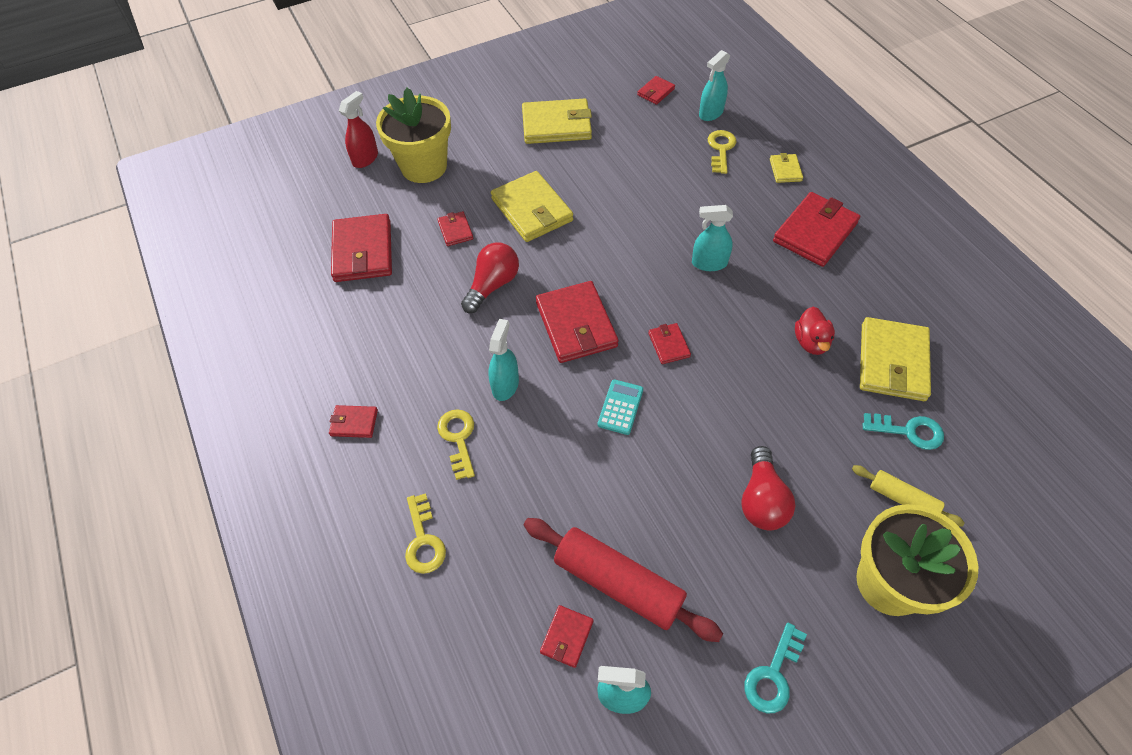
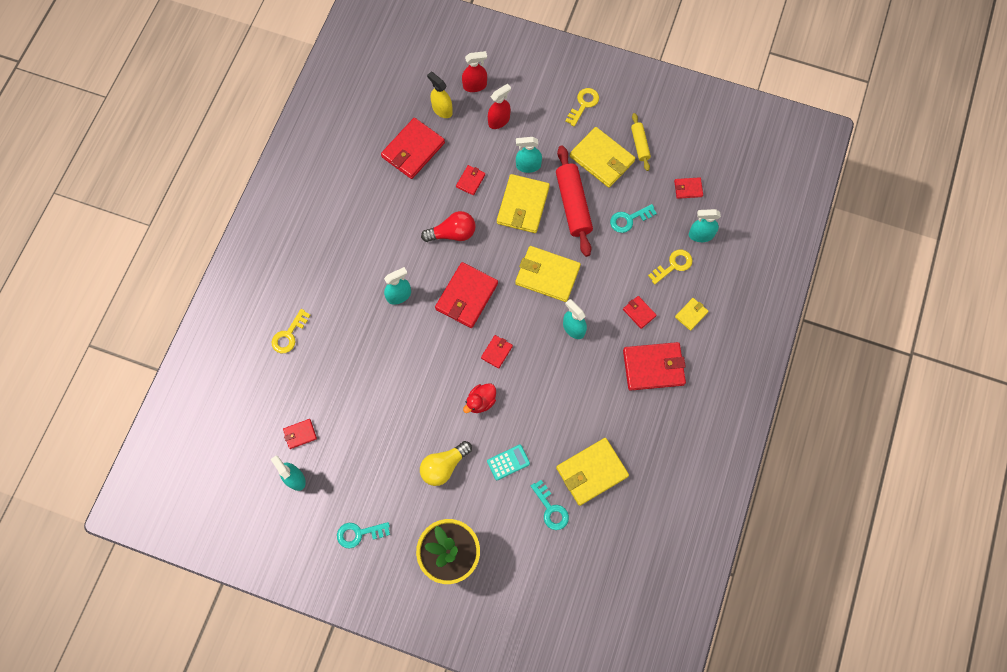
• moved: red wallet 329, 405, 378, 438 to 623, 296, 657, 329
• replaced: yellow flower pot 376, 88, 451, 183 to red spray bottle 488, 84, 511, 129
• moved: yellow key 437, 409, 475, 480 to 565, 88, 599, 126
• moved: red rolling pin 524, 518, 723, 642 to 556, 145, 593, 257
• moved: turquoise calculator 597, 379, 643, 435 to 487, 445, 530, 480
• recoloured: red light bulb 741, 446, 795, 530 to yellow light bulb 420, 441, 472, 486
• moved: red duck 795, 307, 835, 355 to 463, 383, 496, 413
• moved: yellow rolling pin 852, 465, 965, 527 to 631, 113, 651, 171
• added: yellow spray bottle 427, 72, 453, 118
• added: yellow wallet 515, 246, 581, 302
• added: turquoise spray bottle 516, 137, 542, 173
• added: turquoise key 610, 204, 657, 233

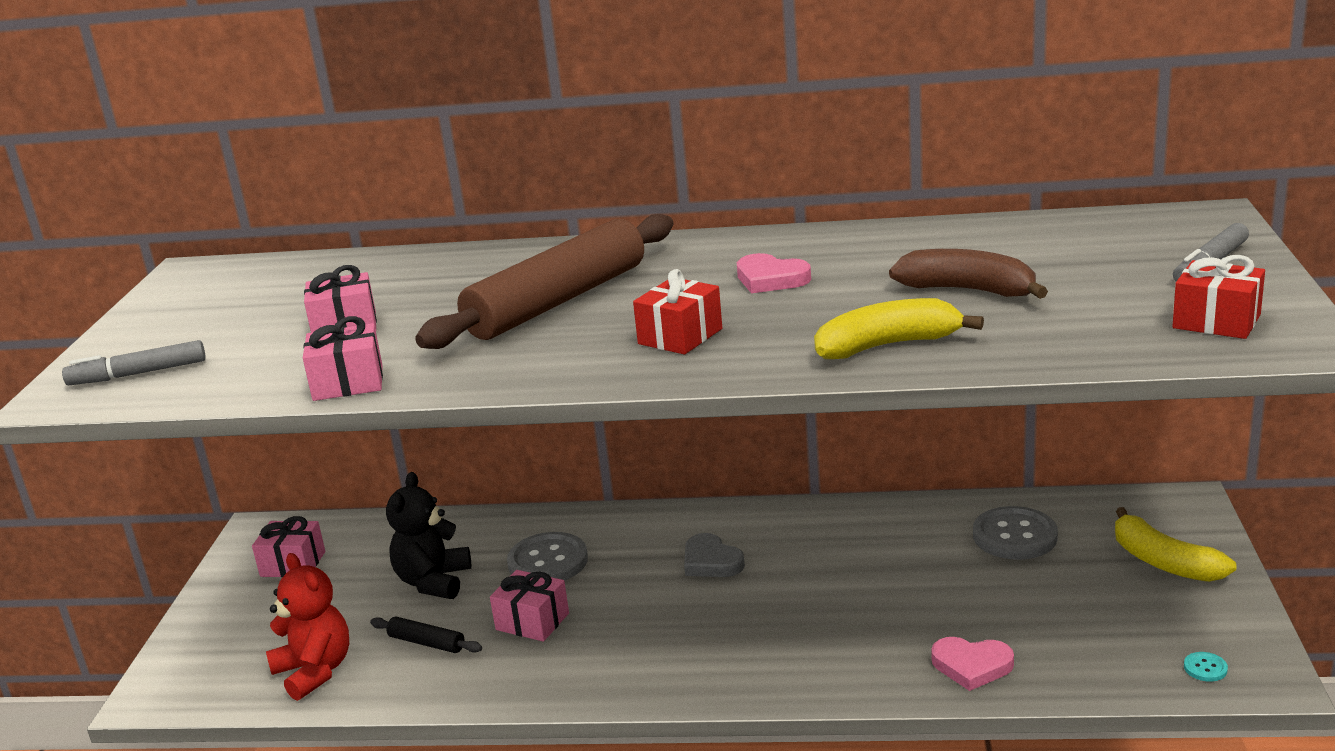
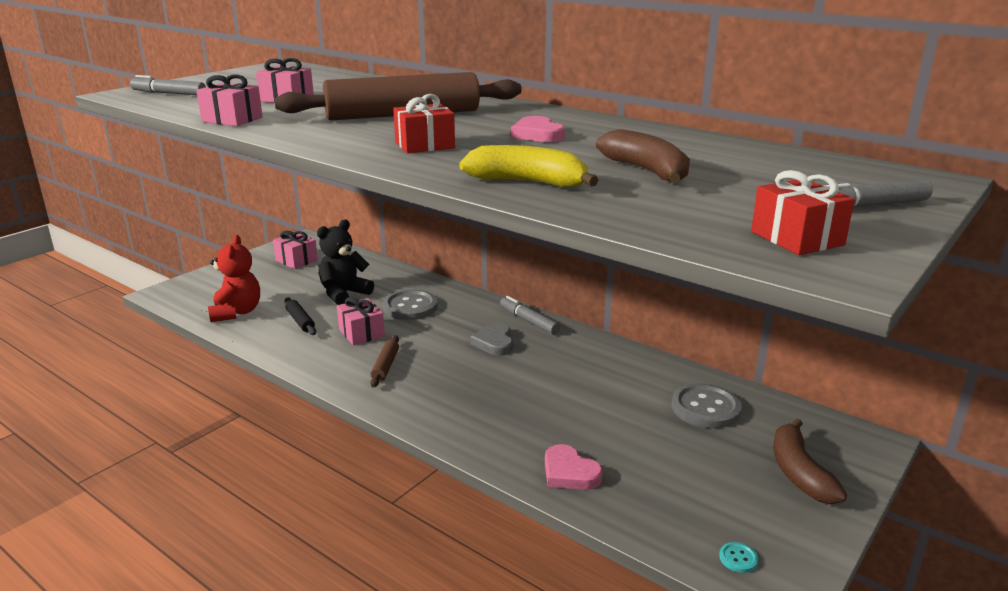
• recoloured: yellow banana 1115, 507, 1237, 582 to brown banana 773, 418, 847, 504
• added: brown rolling pin 370, 335, 399, 387
• added: grey marker 500, 296, 560, 335

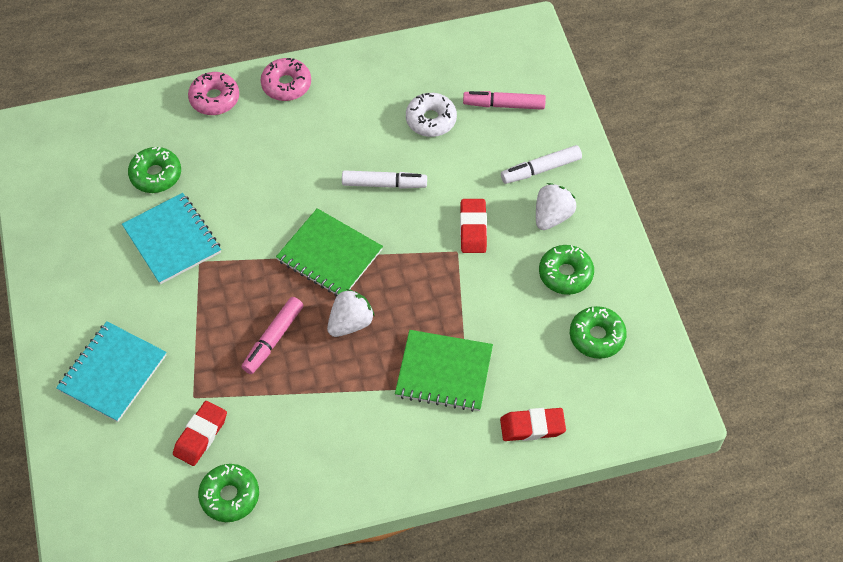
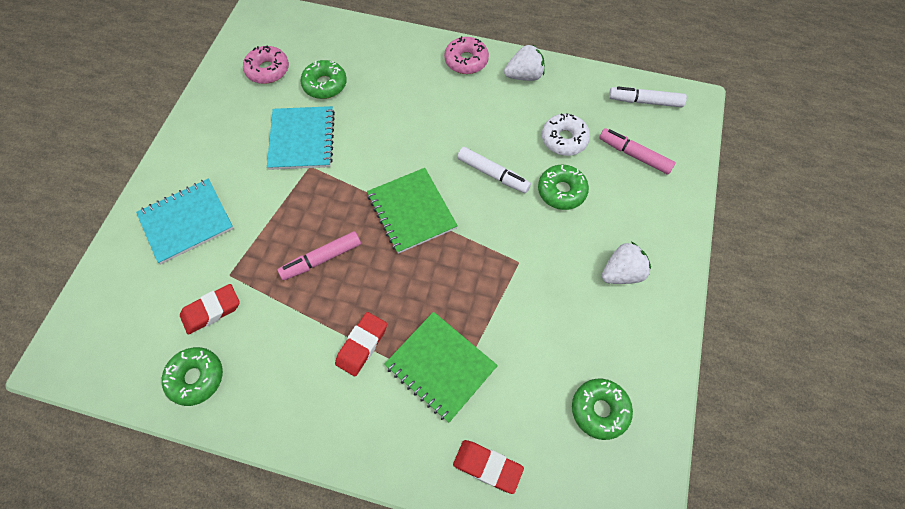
• moved: pink donut 188, 72, 239, 115 to 243, 45, 289, 84
• moved: white strawberry 327, 289, 374, 337 to 504, 45, 545, 81
• moved: red eraser 460, 199, 487, 253 to 335, 312, 387, 377
• moved: white marker 501, 145, 582, 184 to 609, 87, 687, 107
• moved: green donut 539, 245, 594, 295 to 538, 165, 589, 210

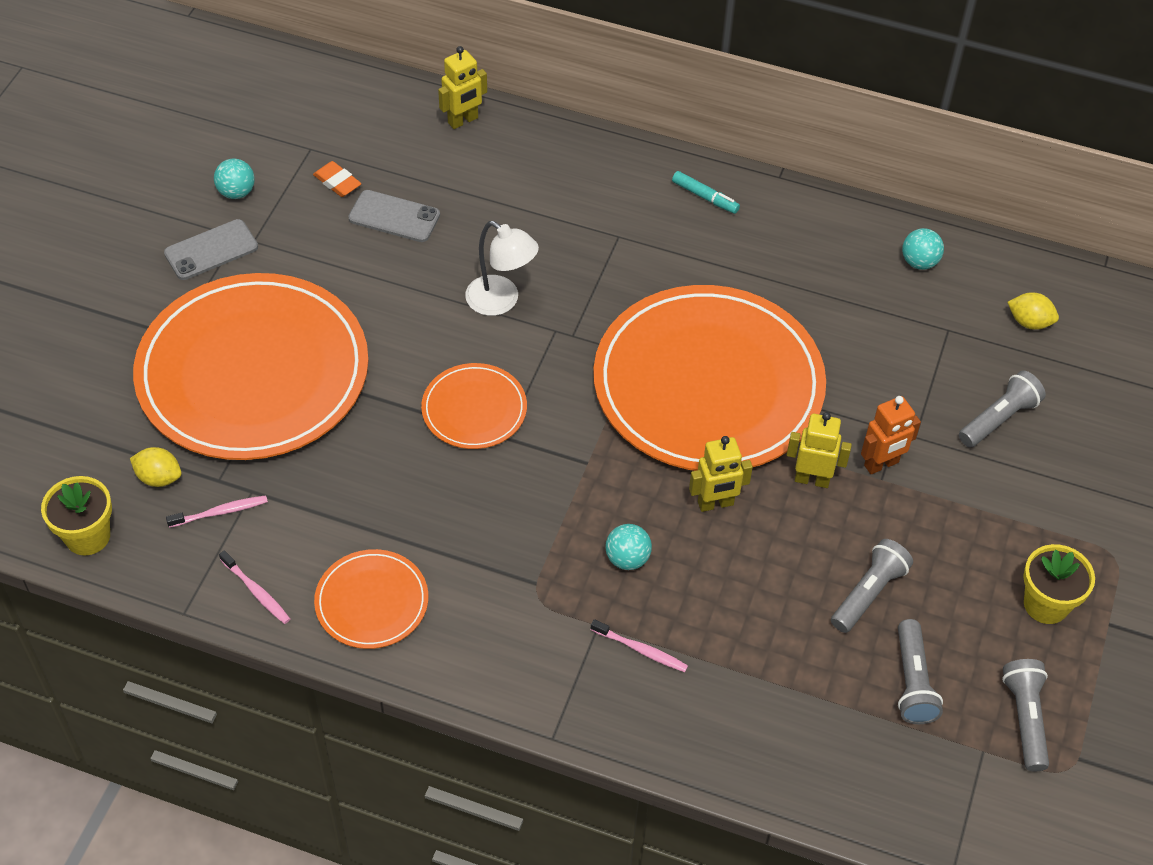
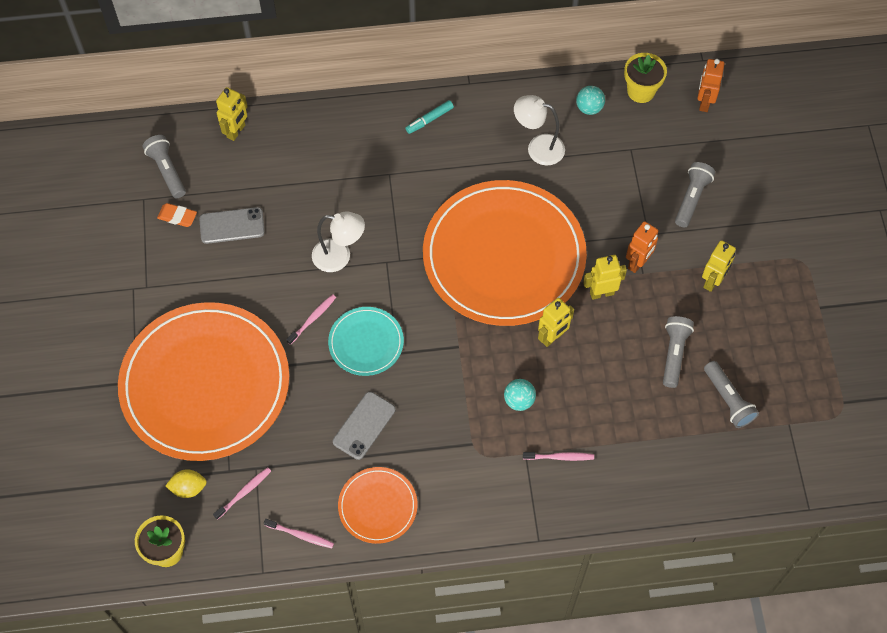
• moved: grey phone 164, 219, 258, 280 to 333, 392, 396, 460
• removed: turquoise ball 214, 159, 255, 199
• recoloured: orange plate 421, 363, 527, 449 to turquoise plate 328, 307, 404, 376
• turned: turquoise marker 672, 171, 740, 214 = 405, 100, 454, 134 135 degrees clockwise
• moved: grey flashlight 1002, 659, 1049, 771 to 143, 135, 186, 198
• removed: yellow lemon 1007, 292, 1059, 330
• moved: yellow flower pot 1023, 544, 1095, 624 to 624, 53, 667, 103
• added: pink toothbrush 286, 294, 336, 345
• added: white lamp 514, 95, 565, 166
• added: orange robot 697, 59, 724, 112
• added: yellow robot 702, 240, 736, 292

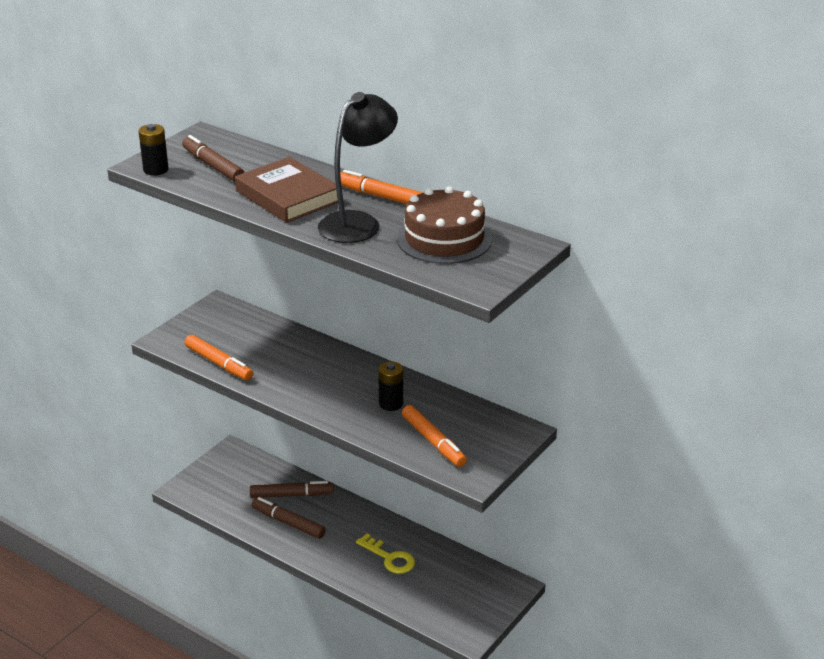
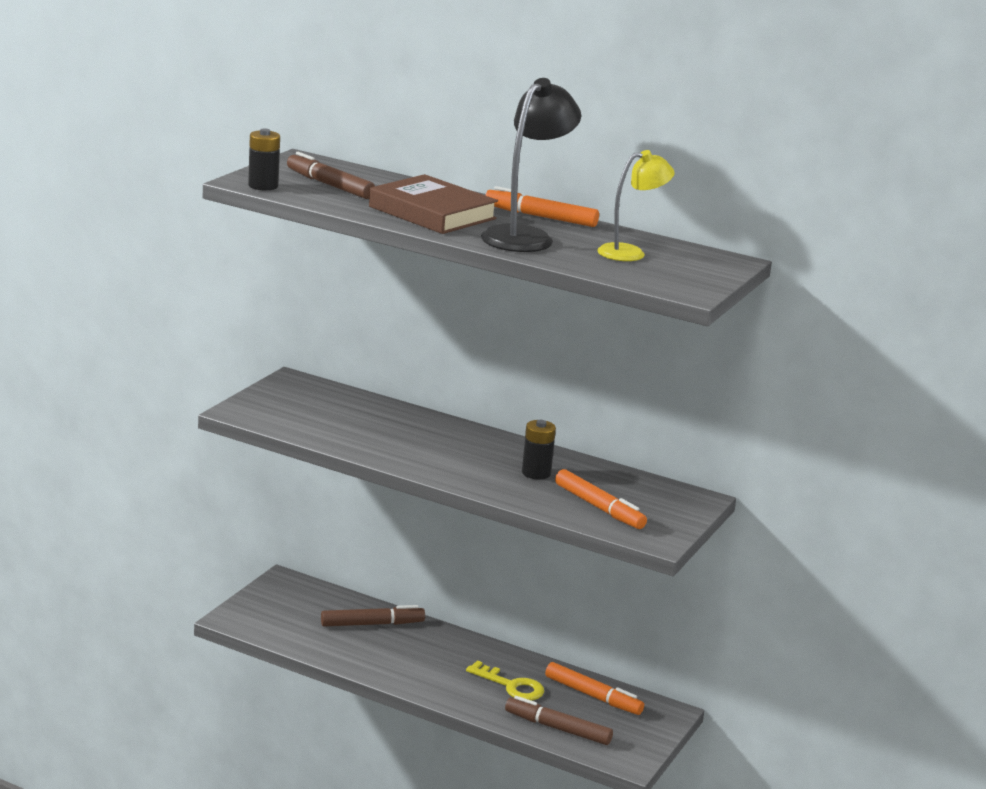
• moved: orange marker 185, 335, 253, 380 to 545, 662, 644, 715
• moved: brown marker 252, 497, 326, 539 to 505, 696, 613, 745
• replaced: brown cake 397, 186, 492, 264 to yellow lamp 597, 150, 675, 261

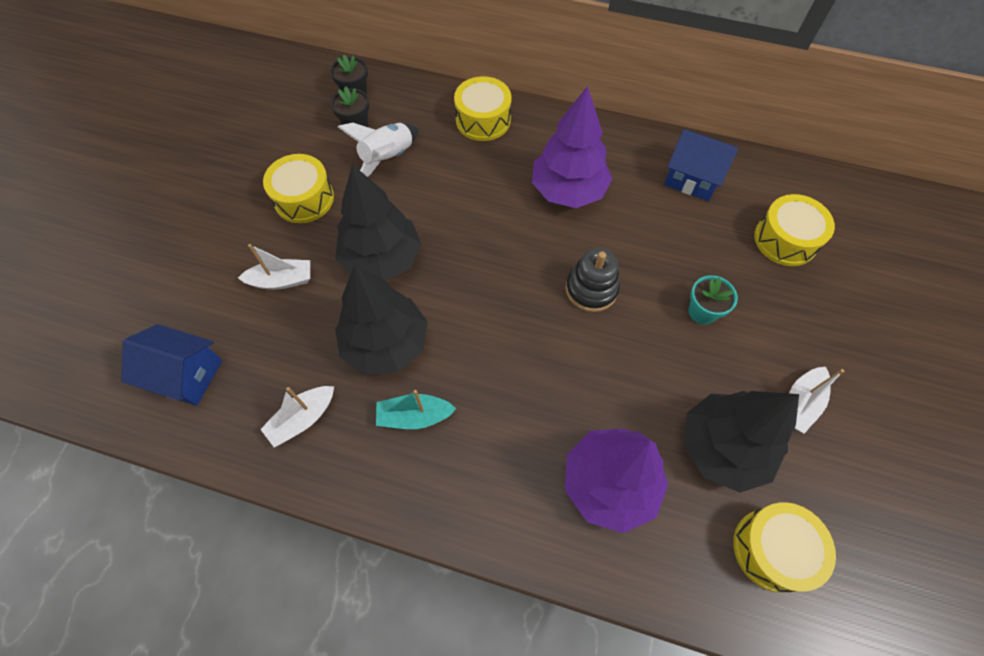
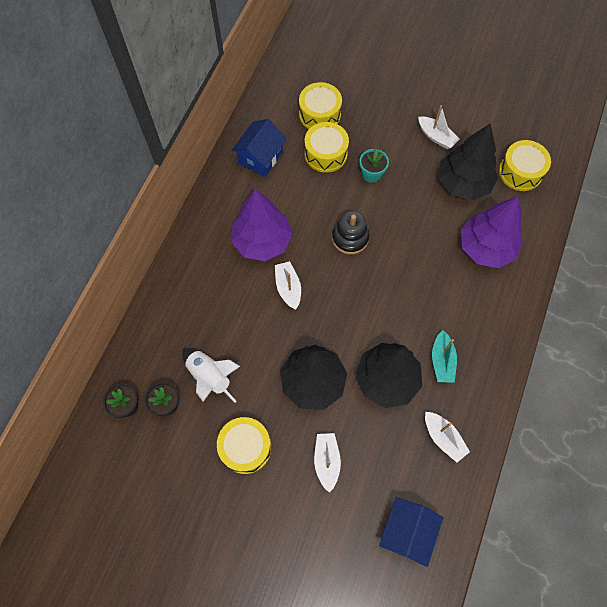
• moved: yellow drum 454, 76, 512, 141 to 305, 122, 349, 173
• added: white boat 275, 261, 301, 310

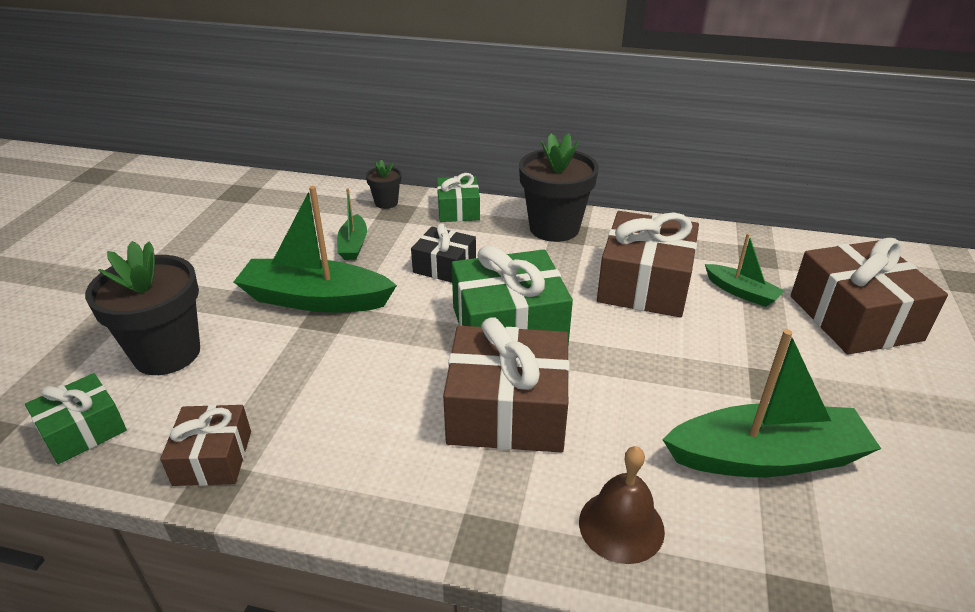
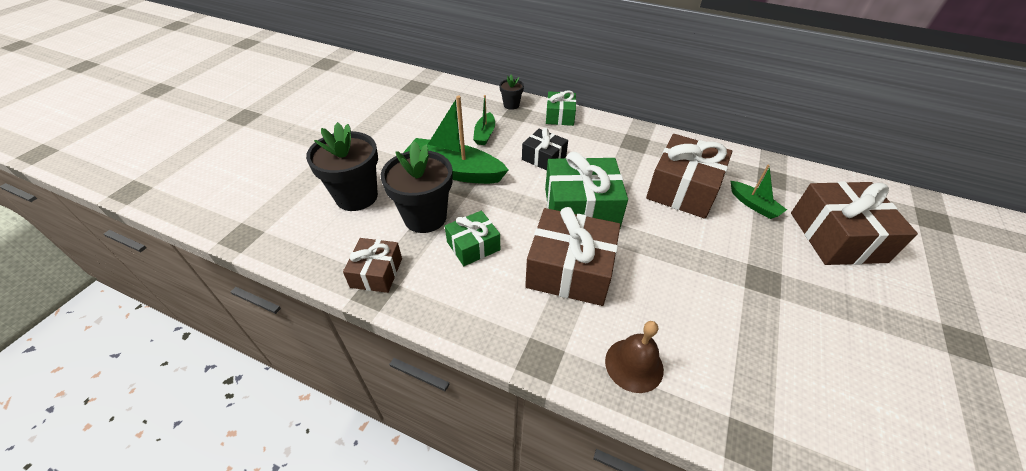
• moved: green gift 25, 373, 127, 464 to 445, 211, 500, 266
• moved: black flower pot 519, 133, 599, 242 to 381, 141, 453, 233
• removed: green boat 662, 329, 881, 477

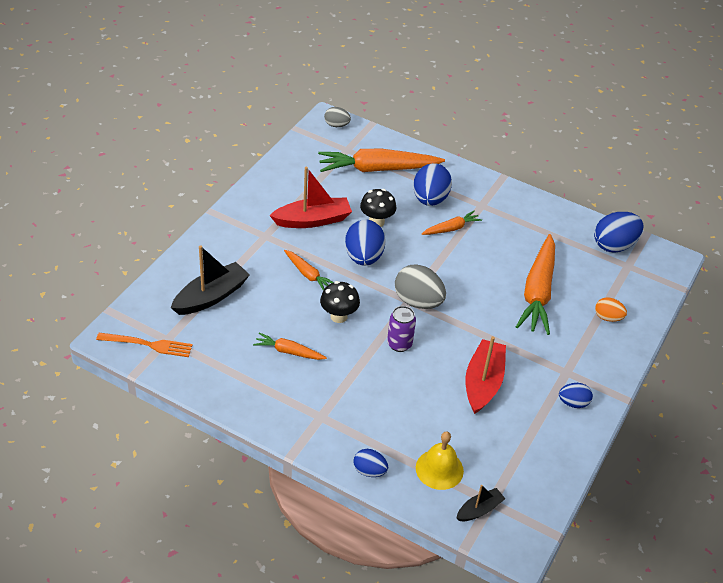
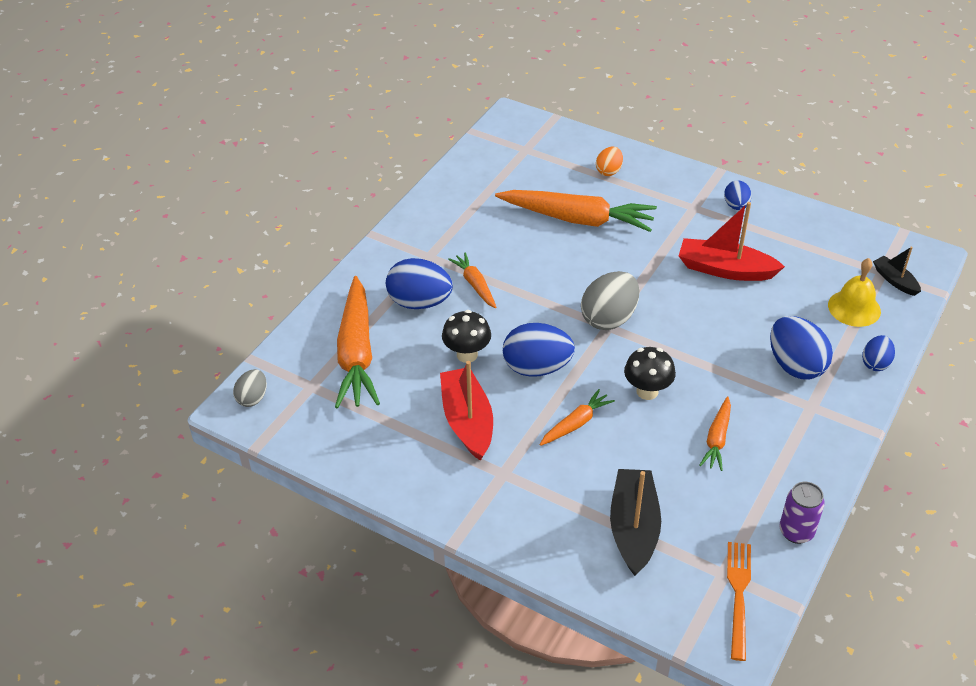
• turned: black boat 171, 245, 250, 315 = 610, 469, 661, 576 45 degrees clockwise
• moved: purple can 387, 306, 416, 352 to 779, 482, 825, 544
• moved: blue egg 594, 212, 644, 253 to 770, 316, 833, 379

